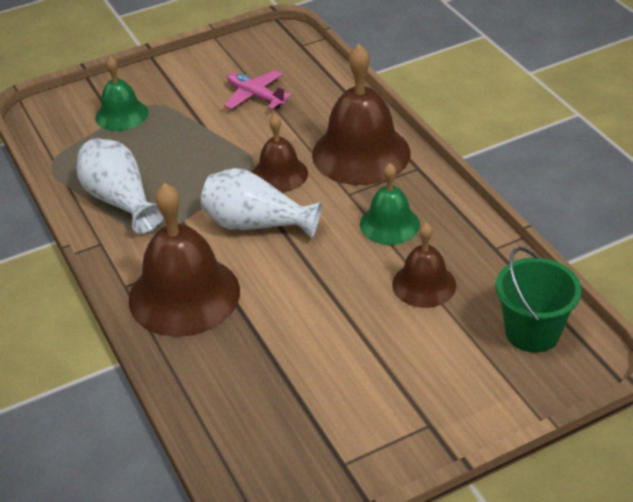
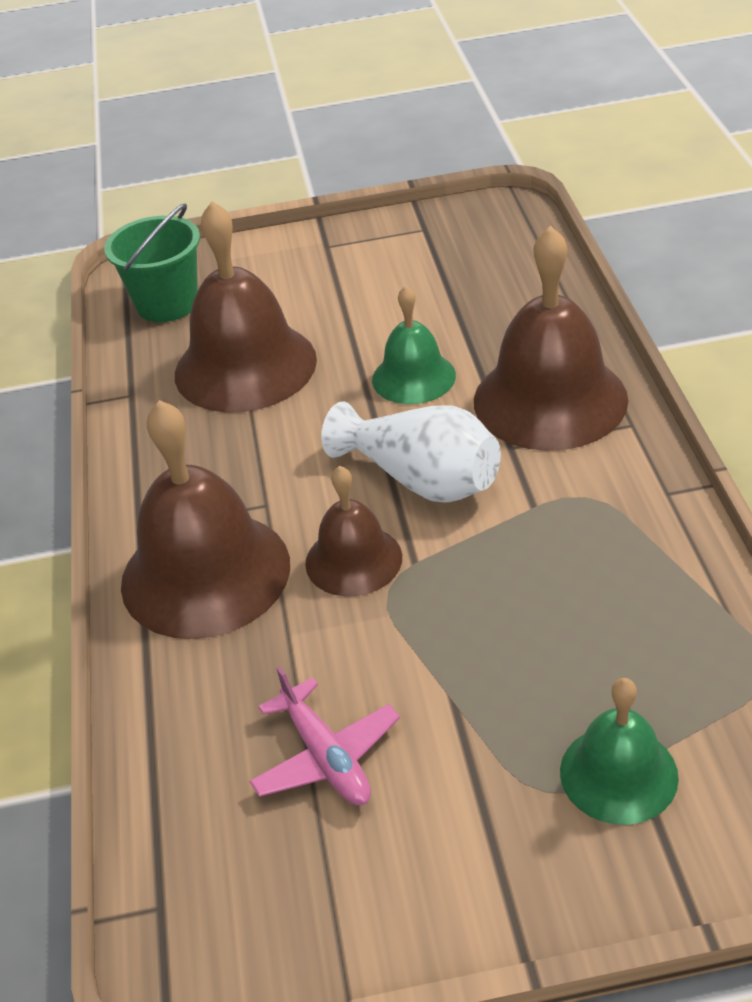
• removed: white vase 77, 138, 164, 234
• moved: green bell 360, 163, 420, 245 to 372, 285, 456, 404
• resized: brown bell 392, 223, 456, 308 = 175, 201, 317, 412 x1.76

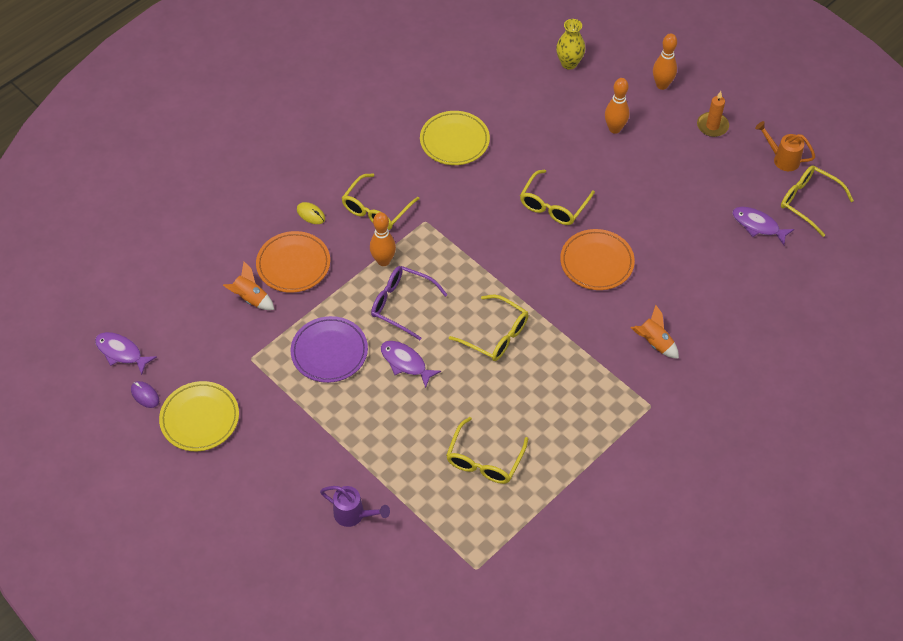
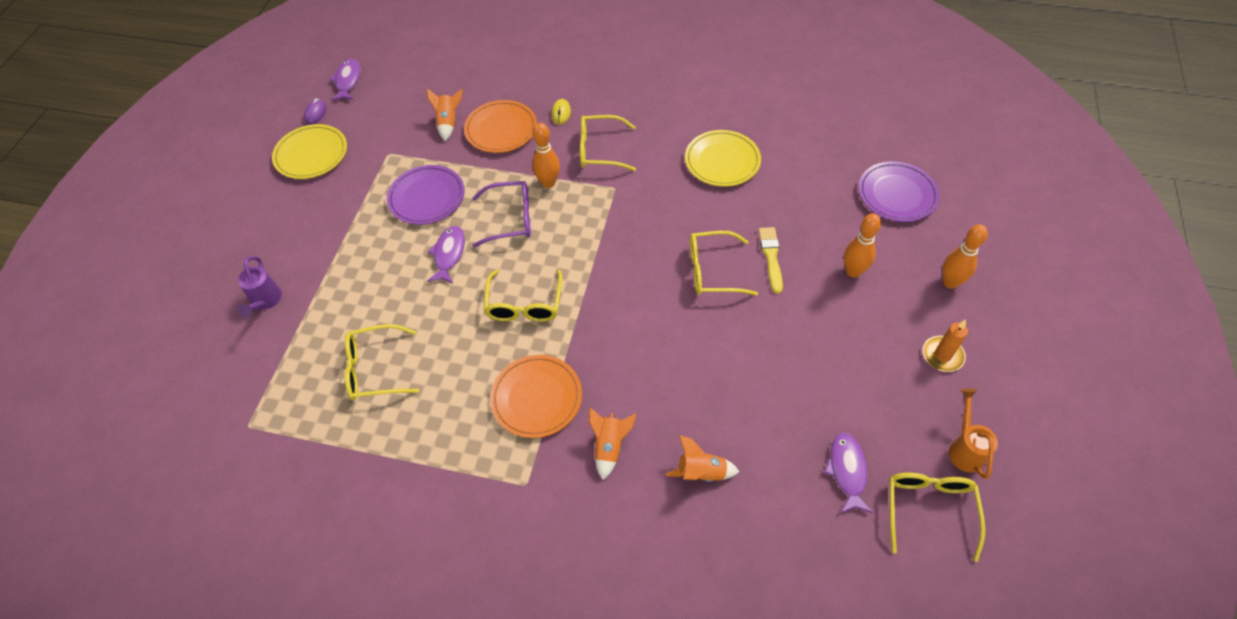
• turned: purple glasses 371, 266, 448, 340 = 472, 181, 531, 247 90 degrees clockwise
• replaced: yellow vase 556, 19, 585, 70 to purple plate 858, 161, 940, 222
• moved: orange plate 560, 229, 635, 290 to 490, 355, 582, 438
• added: orange rocket 665, 435, 739, 482
• added: yellow brush 758, 227, 783, 294

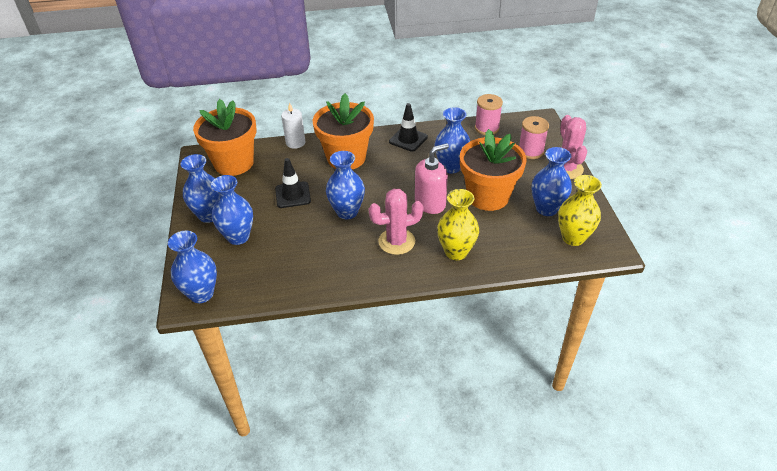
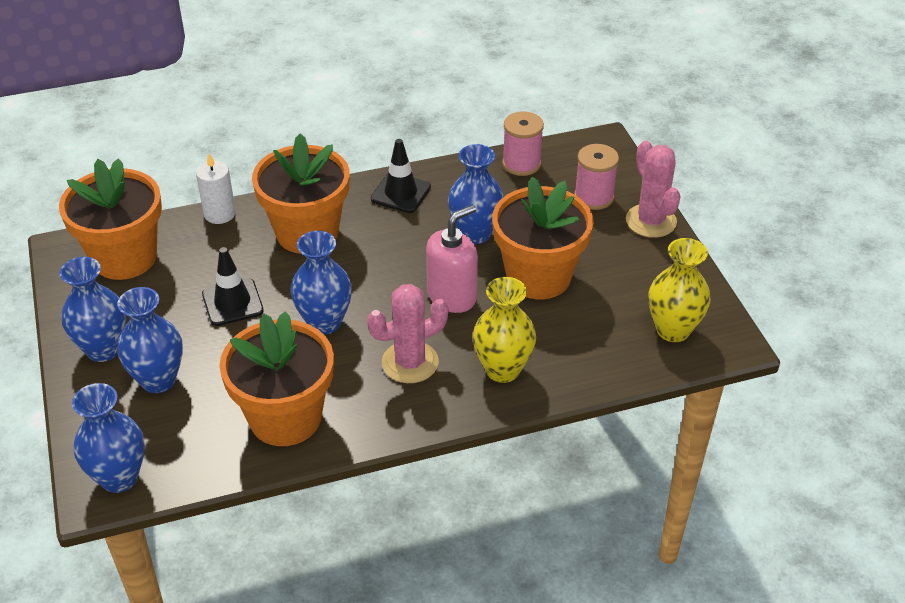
• removed: blue vase 532, 147, 572, 216
• added: orange flower pot 219, 311, 334, 446

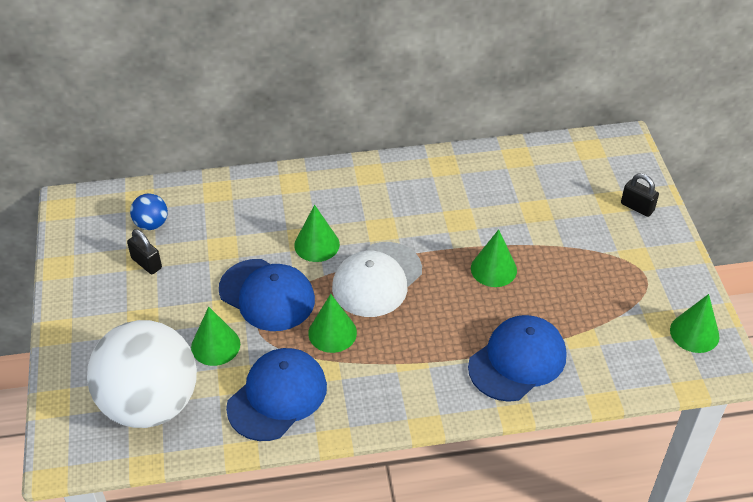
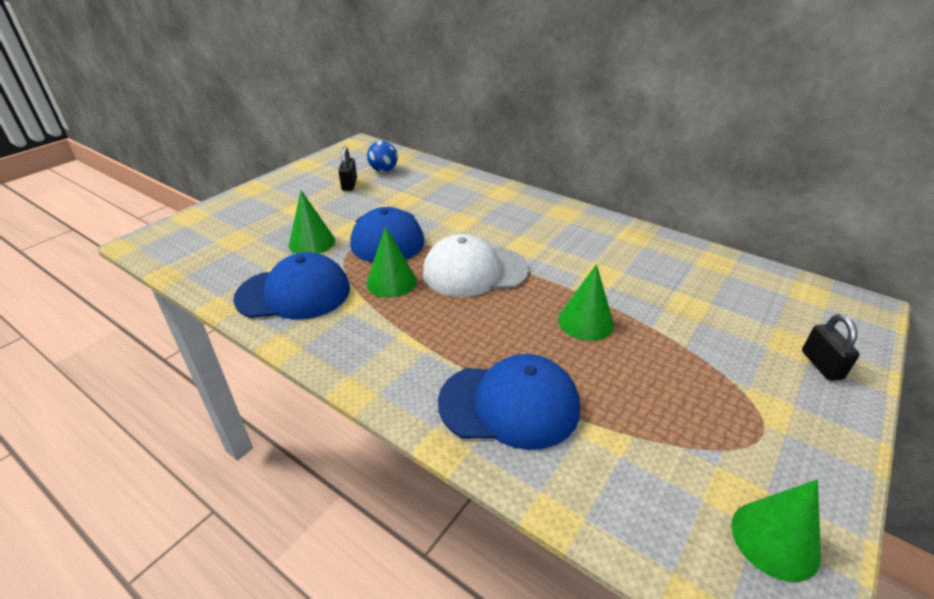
• removed: white ball 87, 320, 197, 428
• removed: green cone 294, 205, 340, 262

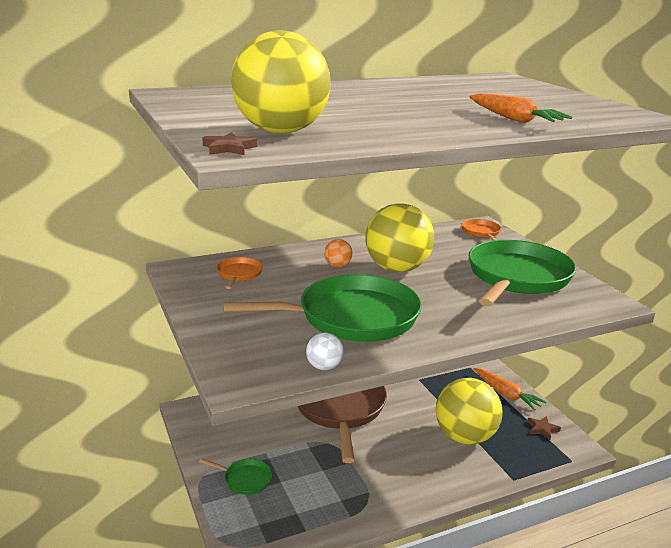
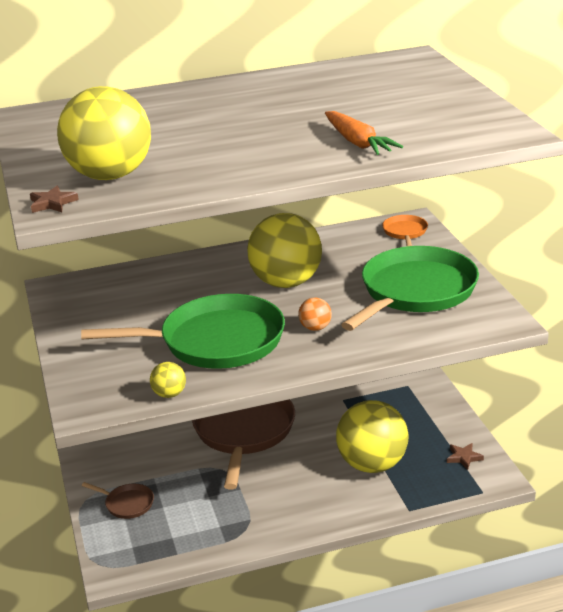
• recoloured: green pan 199, 458, 272, 495 to brown pan 82, 482, 154, 519
• removed: orange pan 216, 257, 263, 289
• recoloured: white ball 306, 333, 344, 370 to yellow ball 150, 362, 186, 398
• moved: orange ball 324, 239, 353, 267 to 298, 298, 332, 331
• removed: orange carrot 473, 368, 546, 411

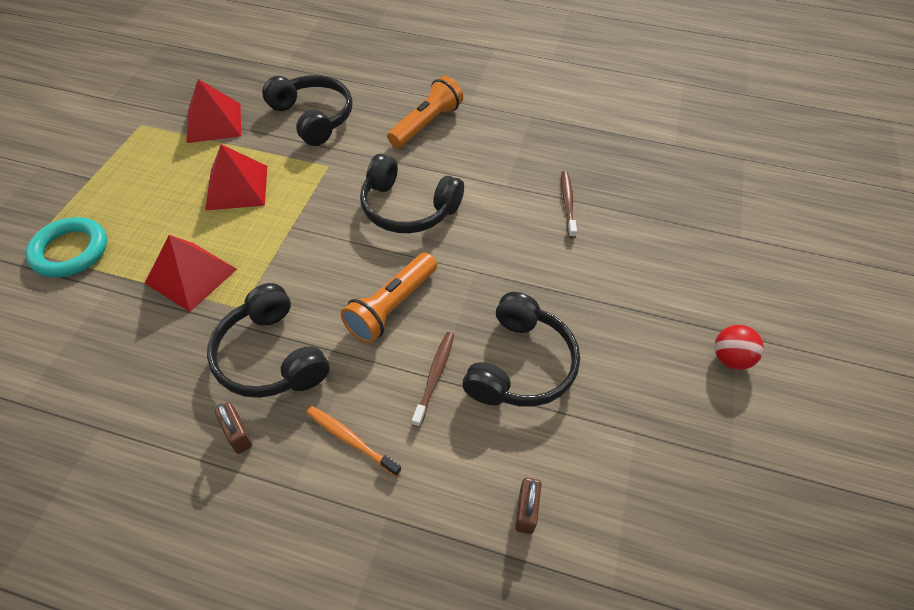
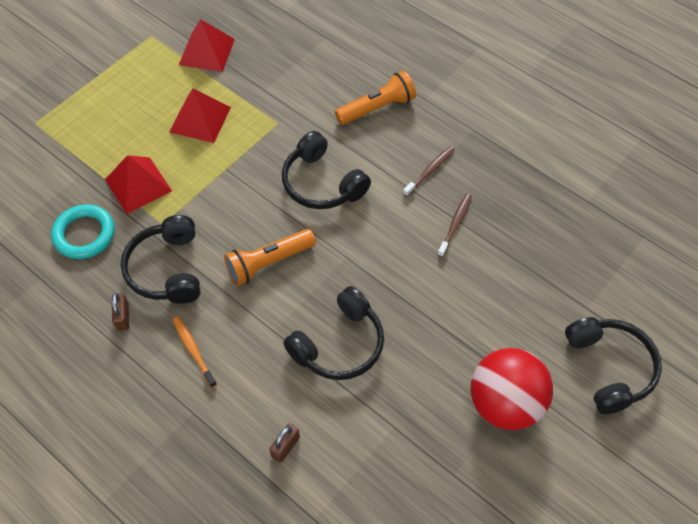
• moved: turquoise ring 25, 217, 107, 278 to 51, 204, 115, 259
• moved: black headphones 262, 75, 353, 146 to 565, 317, 662, 414
• moved: brown toothbrush 412, 332, 454, 428 to 403, 146, 455, 197
• resized: red ball 715, 325, 764, 370 = 471, 348, 553, 430 x2.12

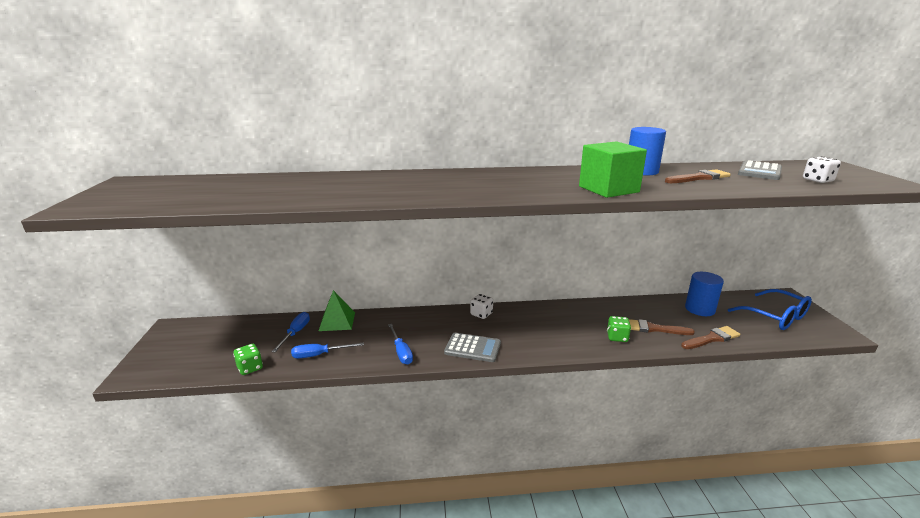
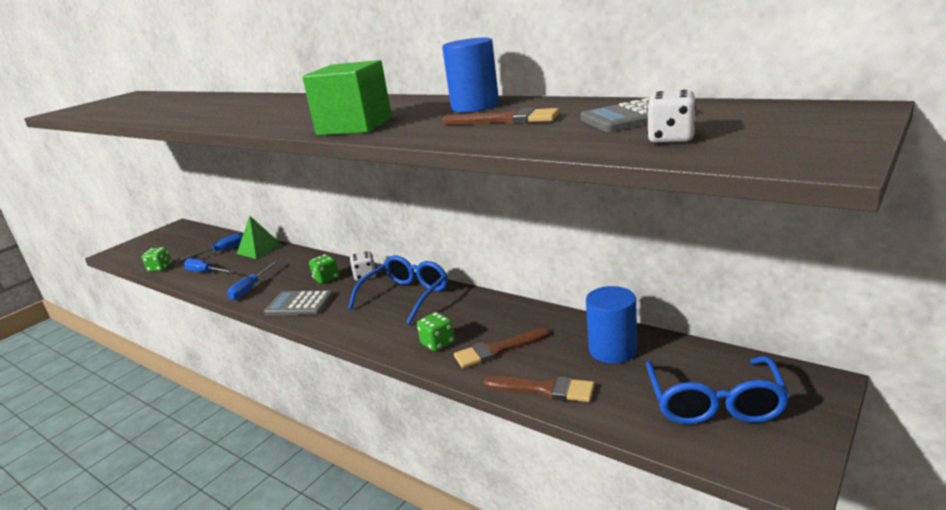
• turned: grey calculator 444, 333, 501, 362 = 264, 290, 334, 315 135 degrees clockwise
• turned: brown brush 629, 319, 695, 335 = 454, 328, 550, 368 75 degrees counterclockwise
• added: green dice 309, 254, 339, 284
• added: blue glasses 348, 256, 448, 324

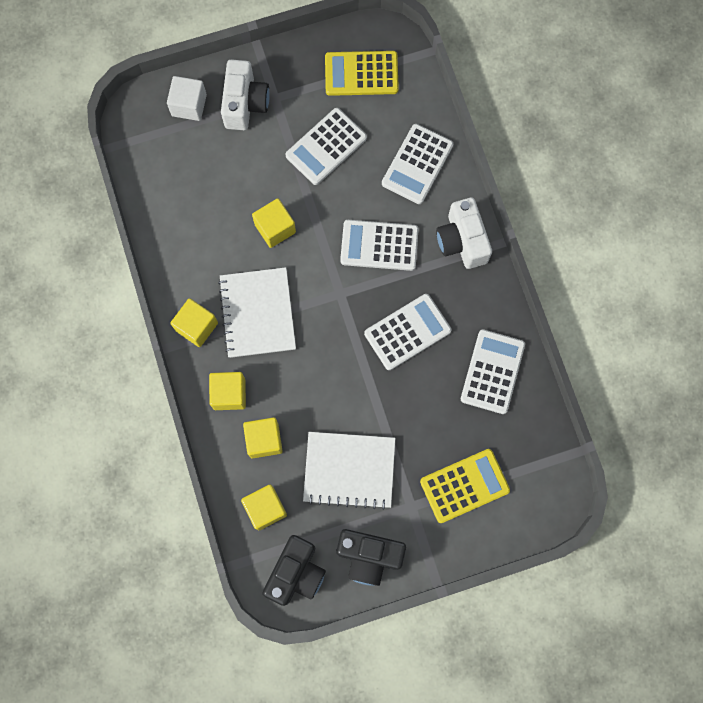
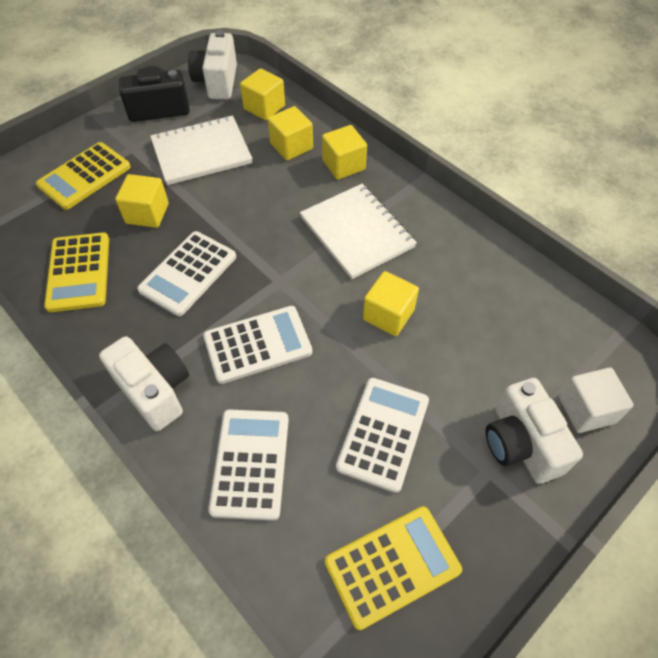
• moved: yellow cube 170, 298, 218, 347 to 115, 174, 169, 228
• recoloured: black camera 263, 535, 326, 606 to white camera 188, 31, 237, 99
• recoloured: white calculator 461, 329, 525, 414 to yellow calculator 44, 232, 109, 312

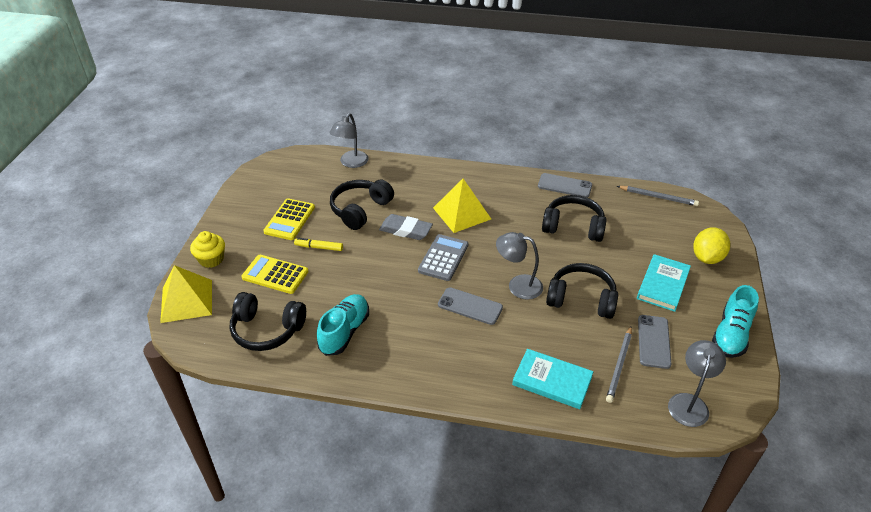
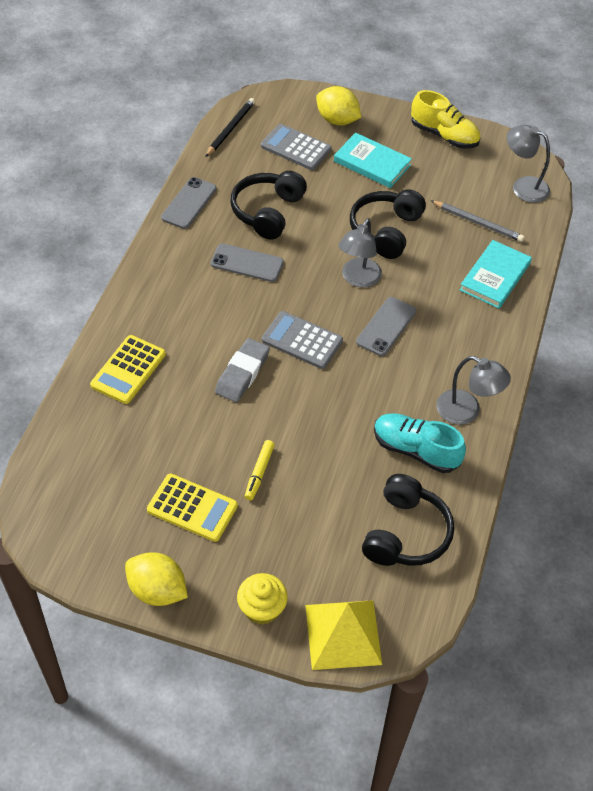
• moved: yellow calculator 242, 255, 308, 294 to 90, 335, 166, 404
• moved: grey lamp 329, 113, 369, 168 to 436, 356, 511, 425
• removed: black headphones 330, 180, 394, 230
• removed: yellow pyramid 433, 179, 491, 233
• recoloured: grey pencil 617, 186, 699, 206 to black pencil 205, 98, 255, 157
• moved: grey phone 638, 315, 671, 369 to 210, 243, 284, 282
• recoloured: turquoise shoe 712, 285, 759, 358 to yellow shoe 411, 90, 481, 149
• added: yellow lemon 125, 552, 188, 606
• added: grey calculator 261, 124, 332, 170

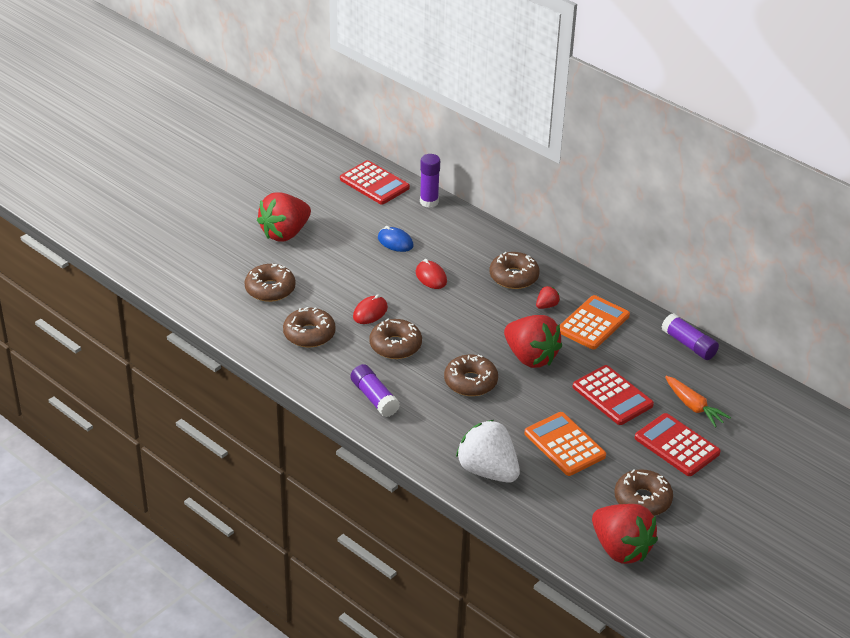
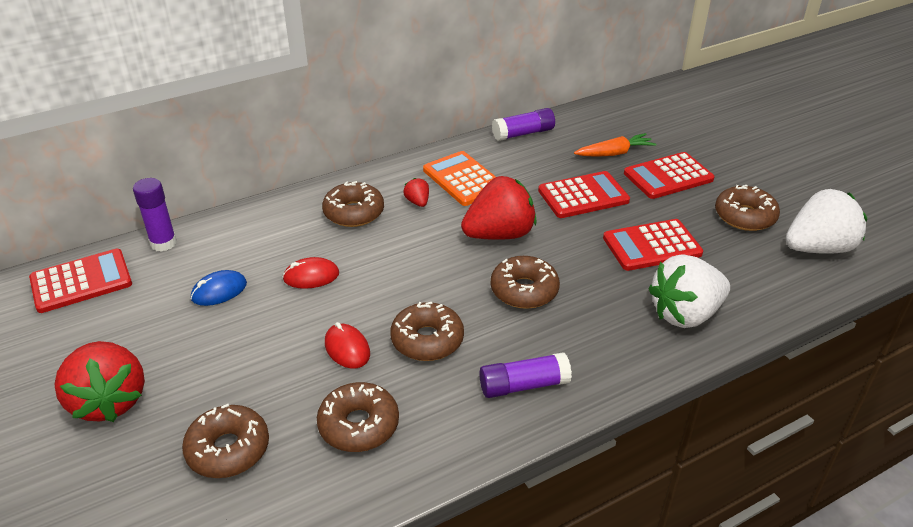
• recoloured: orange calculator 524, 412, 606, 476 to red calculator 603, 219, 703, 271
• recoloured: red strawberry 592, 504, 658, 564 to white strawberry 786, 189, 867, 254

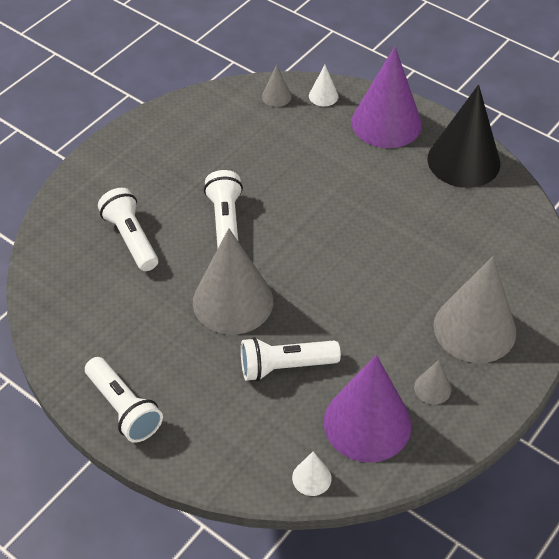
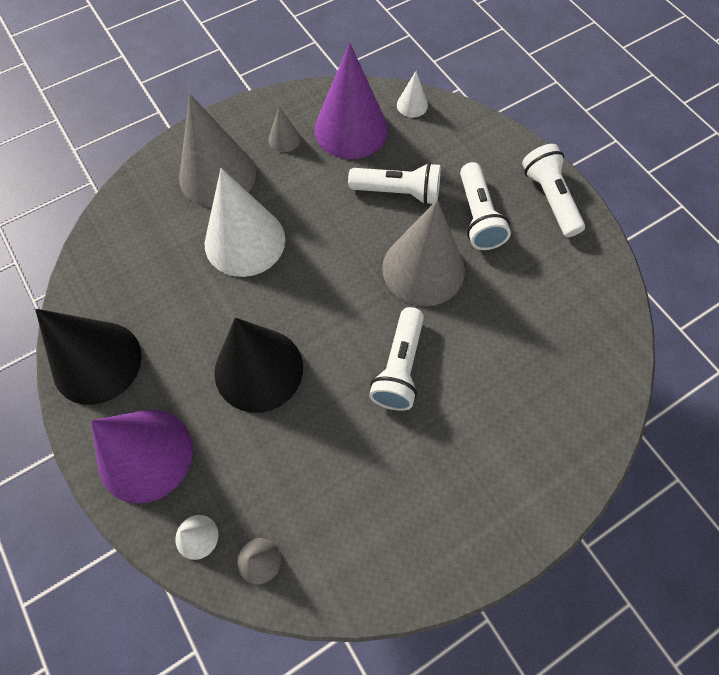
• moved: white flashlight 98, 188, 158, 271 to 460, 162, 511, 250
• added: white cone 205, 168, 285, 277
• added: black cone 214, 317, 303, 413

